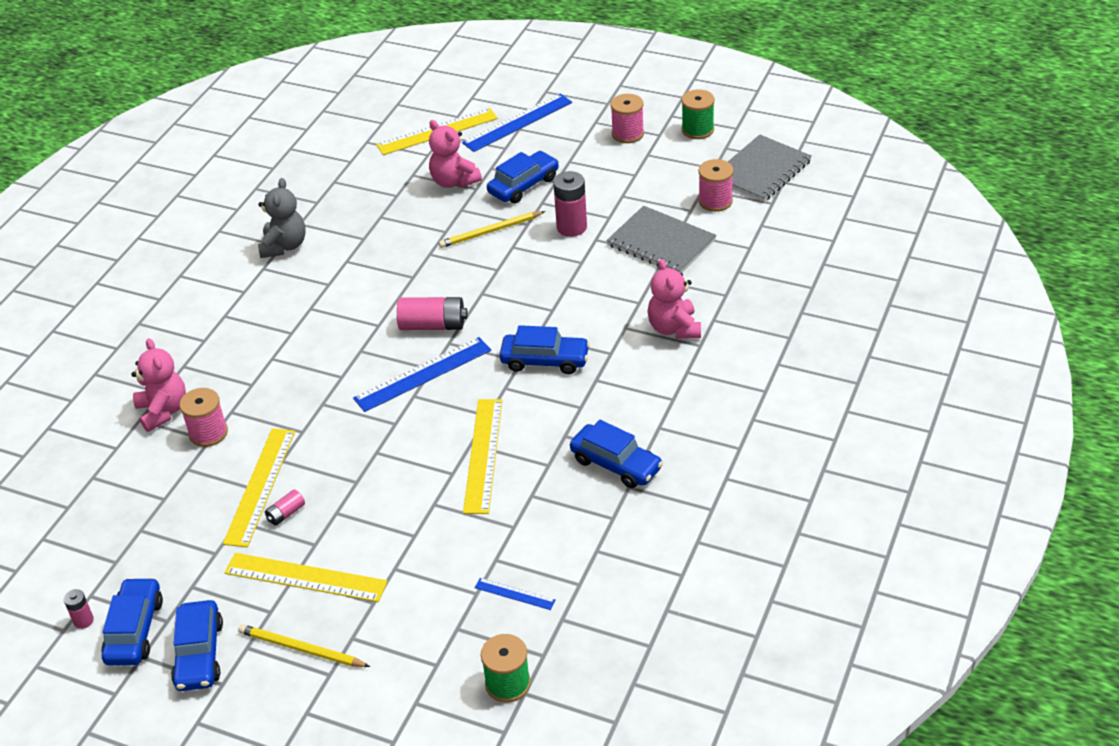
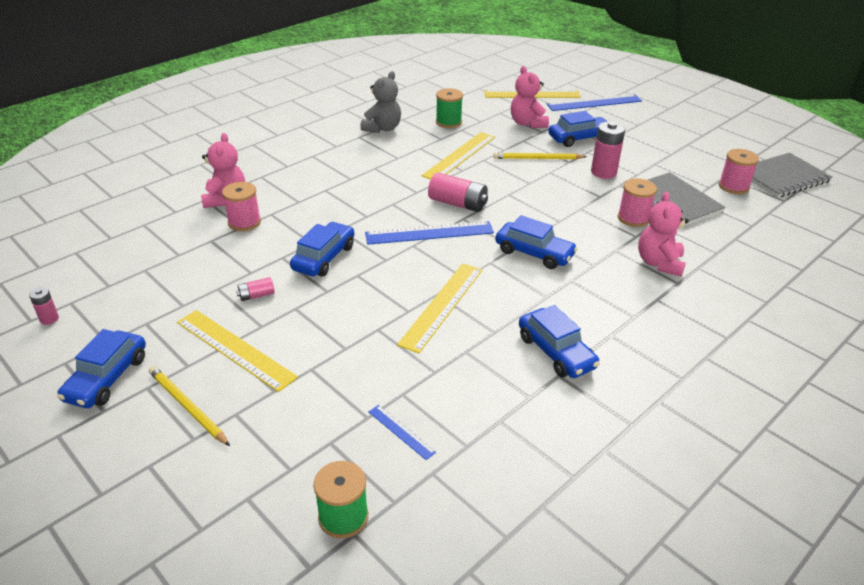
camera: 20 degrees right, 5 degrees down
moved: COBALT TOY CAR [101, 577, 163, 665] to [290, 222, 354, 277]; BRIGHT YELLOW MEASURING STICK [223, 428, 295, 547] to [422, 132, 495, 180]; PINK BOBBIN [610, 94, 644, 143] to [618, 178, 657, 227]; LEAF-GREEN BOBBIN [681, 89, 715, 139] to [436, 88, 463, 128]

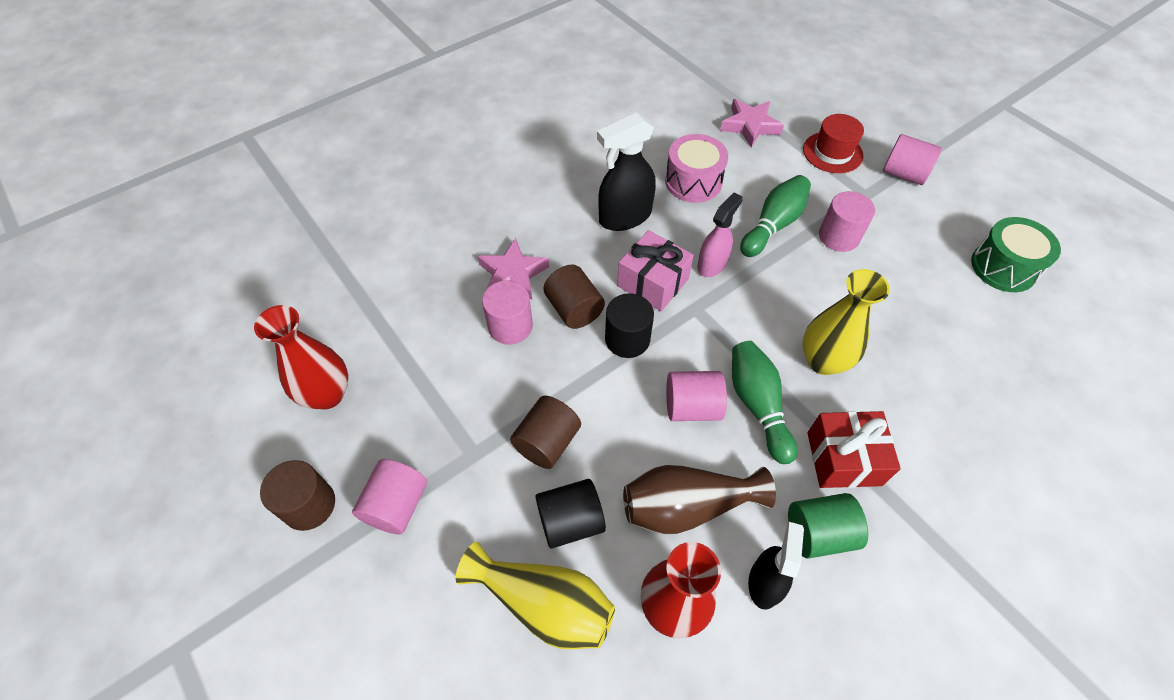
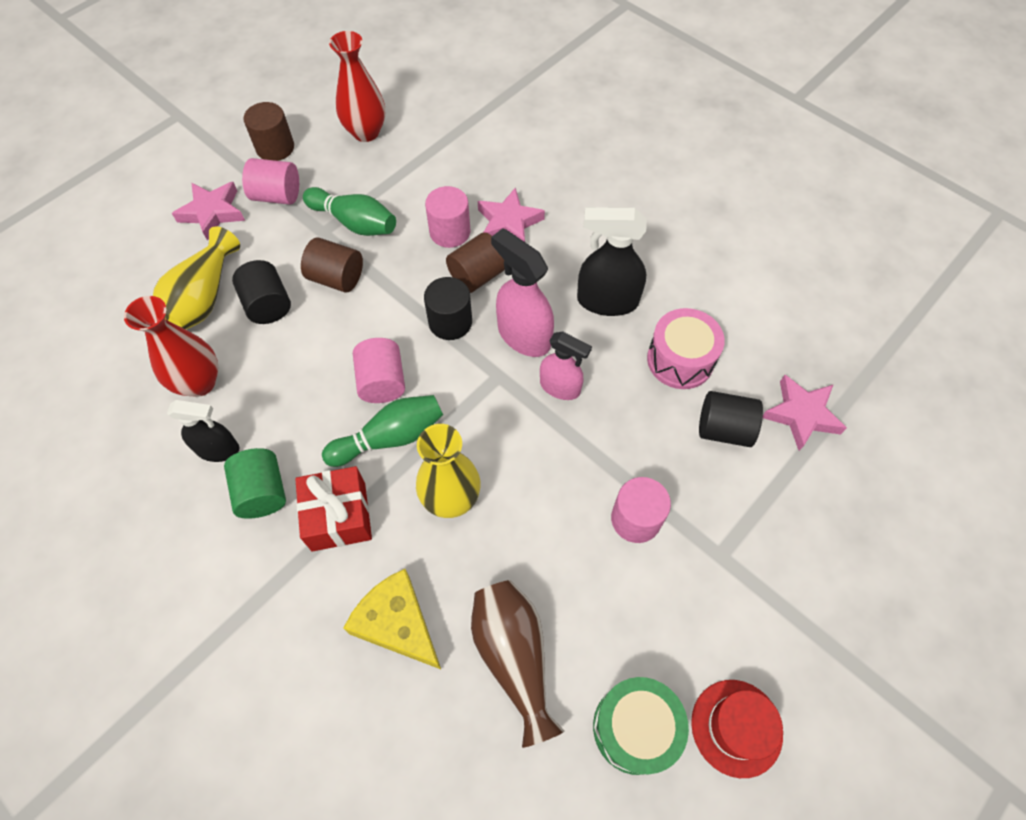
camera: 80 degrees right, 5 degrees up
removed: PINK CYLINDER SHAPE [883, 134, 942, 185]
added: PINK FIVE-POINTED STAR [172, 182, 245, 241]; BRIGHT YELLOW PIECE OF CHEESE [343, 569, 441, 669]; EBONY CYLINDER SHAPE [699, 391, 763, 447]
moved: DARK BROWN FLOWER VASE [623, 465, 776, 535] to [471, 580, 564, 748]; LEAF-GREEN SKITTLE [740, 175, 811, 257] to [303, 187, 396, 236]; RED TOP HAT [803, 114, 864, 173] to [691, 680, 783, 778]
replaced: PINK GIFT [617, 230, 694, 311] to PINK SPRAYER [491, 228, 554, 357]
turned: EBONY SPRAYER [597, 112, 656, 231] = [577, 207, 647, 316] 45 degrees counterclockwise

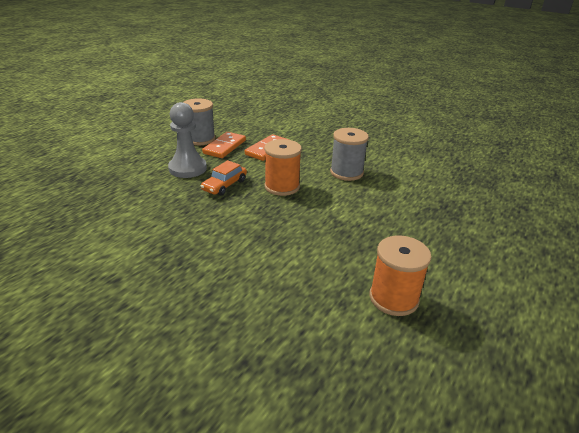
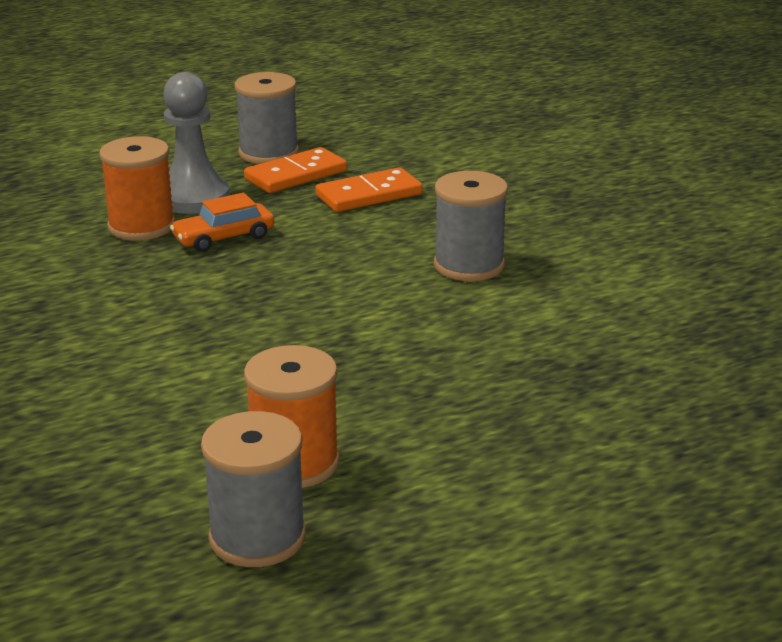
camera: 30 degrees right, 5 degrees down
added: ASH-GREY BOBBIN [201, 411, 306, 567]
moved: BRIGHT ORANGE BOBBIN [264, 139, 302, 196] to [99, 136, 175, 240]

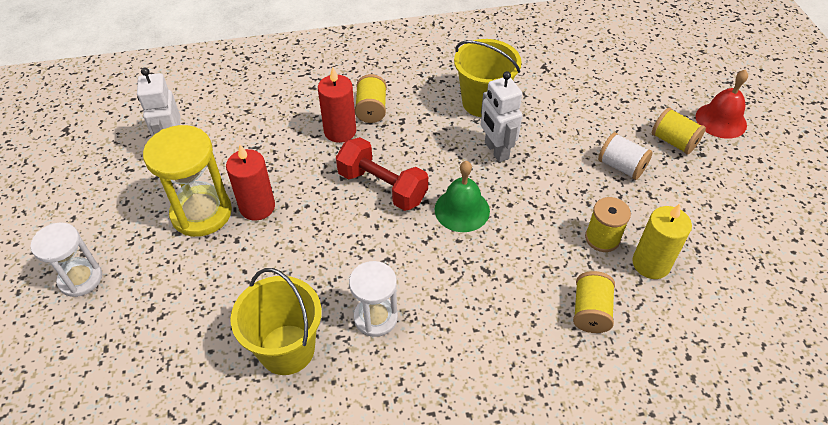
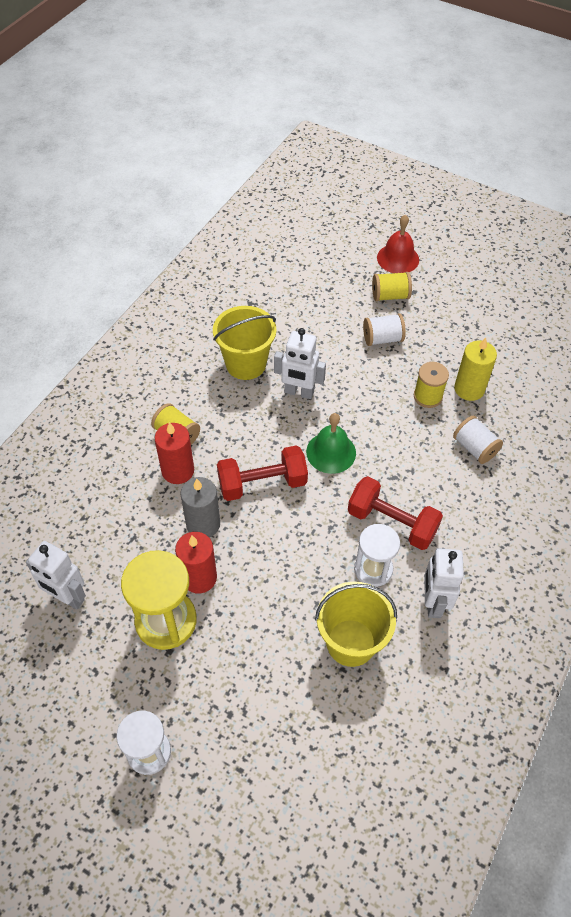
camera: 50 degrees left, 5 degrees up
added: ASH-GREY WAX CANDLE [181, 477, 220, 538]; RED HAND WEIGHT [348, 476, 443, 550]; WHITE ROBOT [424, 548, 464, 618]
recoloured: BRIGHT YELLOW BOBBIN [573, 271, 615, 333] to WHITE BOBBIN [453, 416, 503, 464]

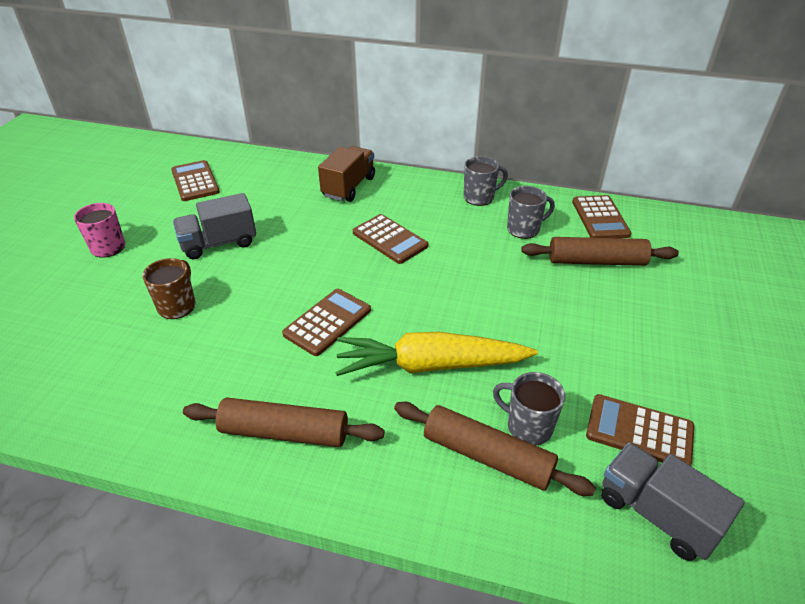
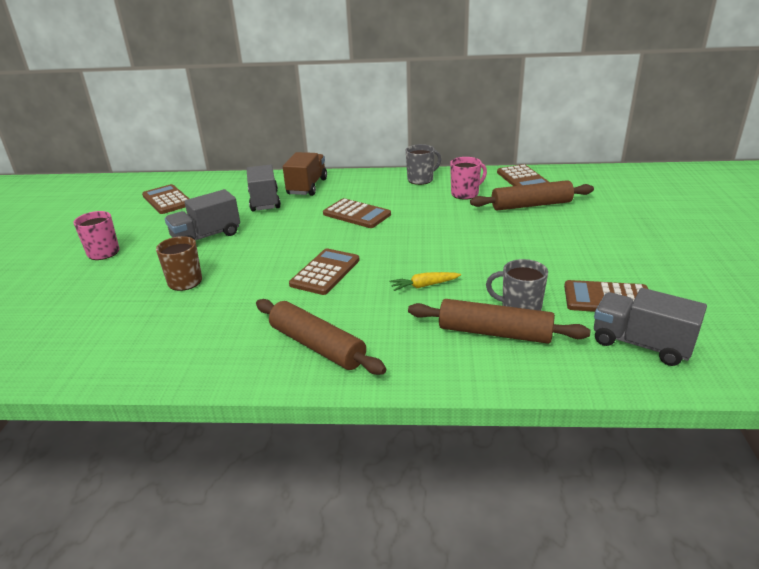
camera: 10 degrees left, 10 degrees down
added: ASH-GREY LORRY [247, 165, 281, 211]
recoloured: ASH-GREY MUG [507, 186, 555, 239] to PINK MUG [450, 157, 487, 200]
turned: DARK BROWN PASTRY ROLLER [183, 397, 384, 447] = [256, 299, 386, 375] 45 degrees clockwise
resized: BRIGHT YELLOW ROOT VEGETABLE [336, 332, 538, 376] = [389, 272, 461, 291] x0.43

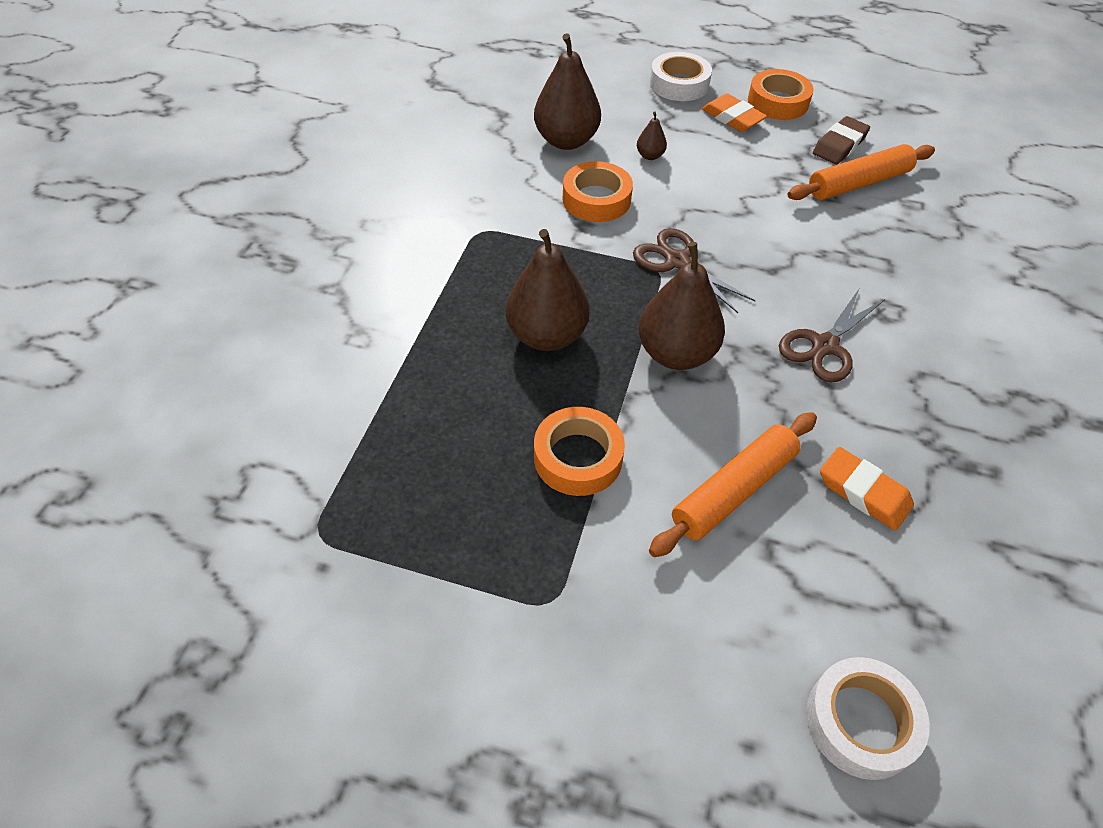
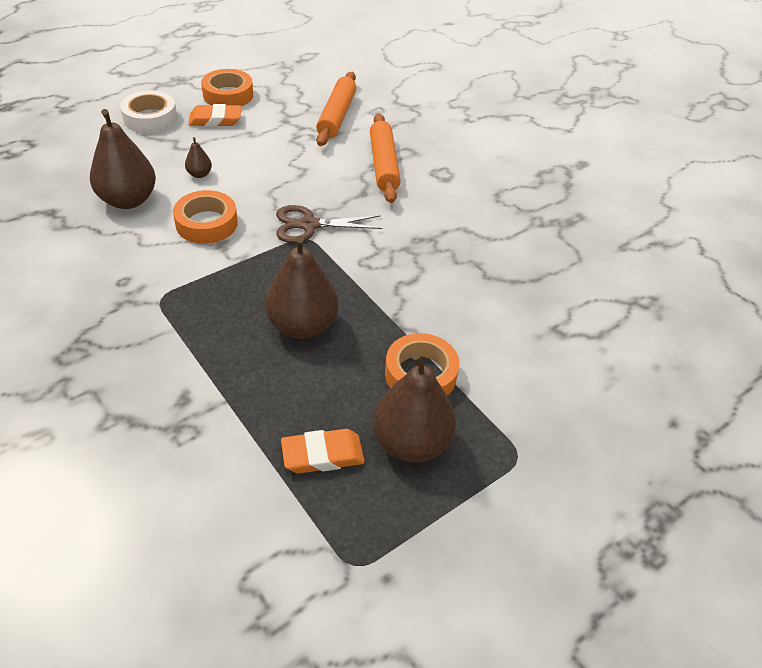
camera: 55 degrees left, 5 degrees down
removed: DARK BROWN PAIR OF SCISSORS [779, 289, 885, 382]; WHITE STICKY TAPE [806, 657, 930, 780]; DARK BROWN ERASER [813, 116, 870, 164]
moved: DARK BROWN TOY PEAR [639, 242, 725, 370] to [373, 352, 456, 462]; BRIGHT ORANGE PASTRY ROLLER [649, 412, 817, 557] to [370, 113, 401, 203]; BRIGHT ORANGE ERASER [820, 447, 914, 531] to [281, 429, 365, 474]

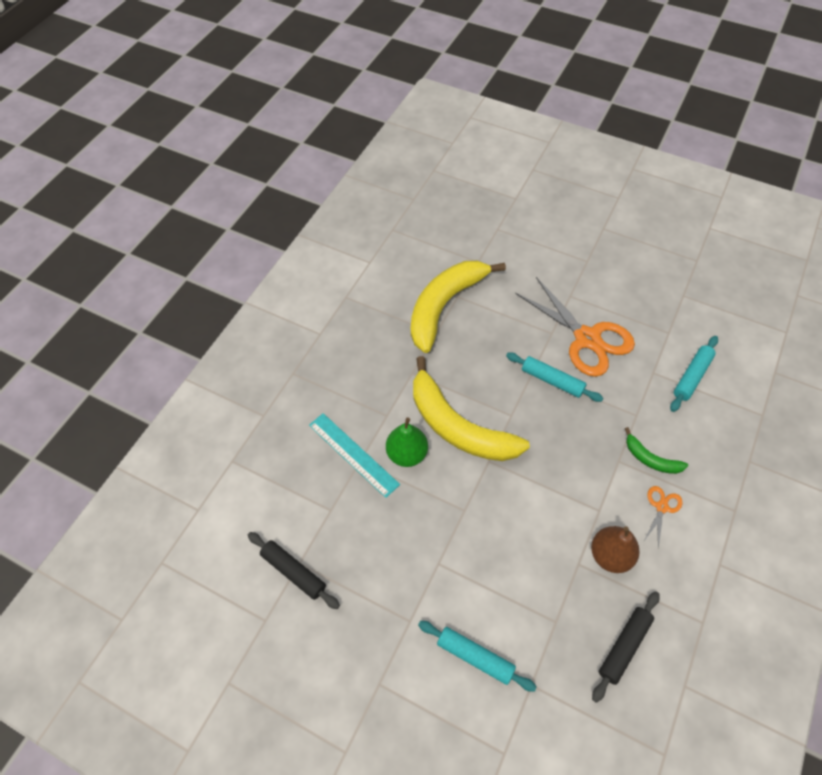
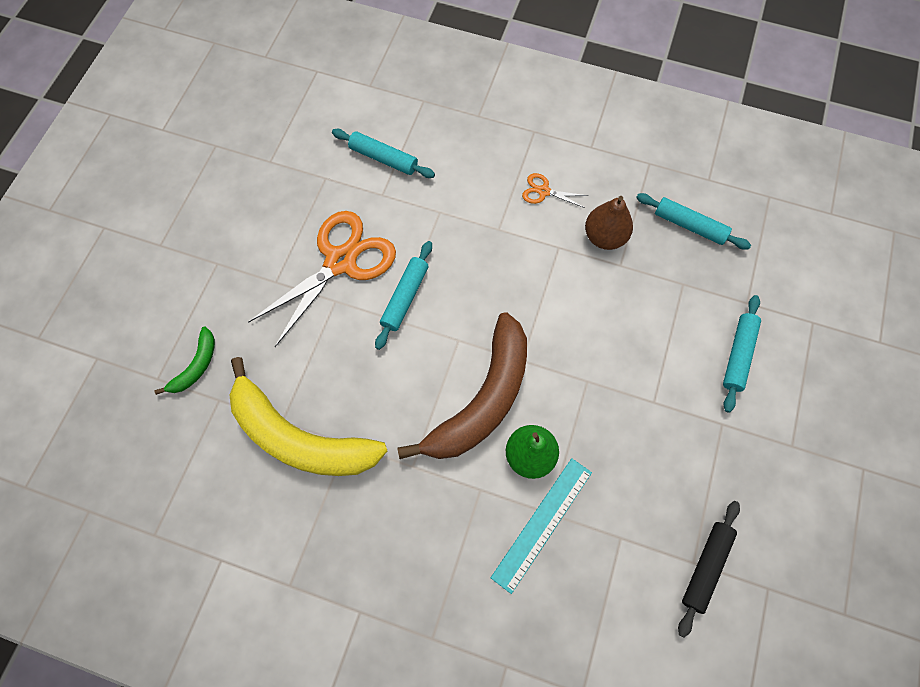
camera: 100 degrees left, 10 degrees up
moved: LEAF-GREEN BANANA [625, 427, 688, 474] to [154, 326, 215, 395]
recoloured: BRIGHT YELLOW BANANA [413, 356, 530, 461] to DARK BROWN BANANA [397, 312, 527, 459]; EBONY PASTRY ROLLER [592, 591, 659, 703] to TURQUOISE PASTRY ROLLER [636, 193, 751, 249]

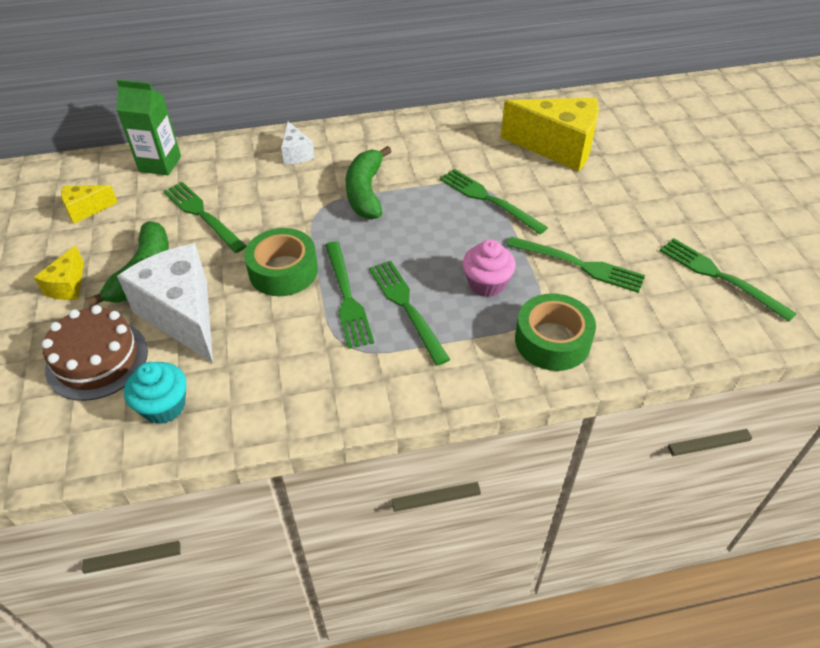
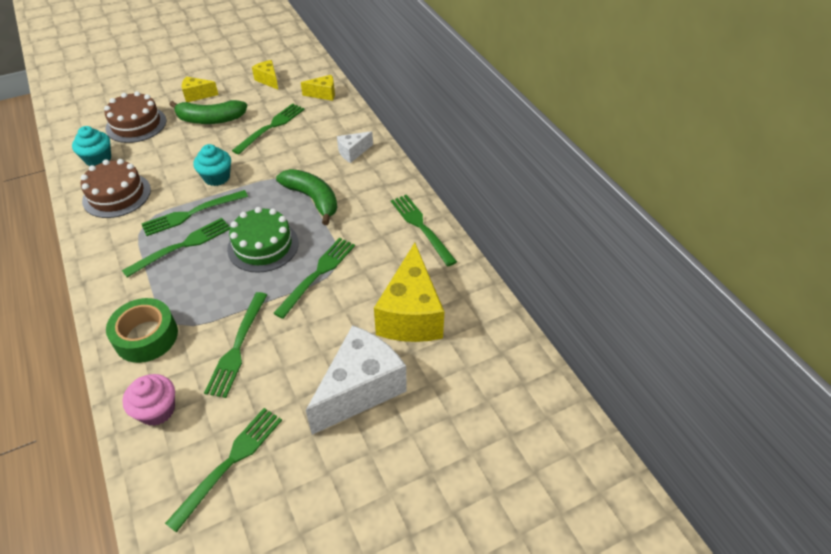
camera: 75 degrees right, 0 degrees up
added: DARK BROWN GATEAU [81, 159, 151, 218]; LEAF-GREEN GATEAU [227, 207, 299, 273]; LEAF-GREEN FORK [391, 195, 457, 266]
moved: WHITE PIECE OF CHEESE [117, 244, 213, 363] to [306, 325, 407, 435]; PINK FAIRY CAKE [463, 239, 516, 297] to [122, 374, 175, 426]
replaced: LEAF-GREEN CARTON [116, 79, 181, 175] to BRIGHT YELLOW PIECE OF CHEESE [301, 75, 335, 101]; LEAF-GREEN STICKY TAPE [244, 228, 318, 296] to TURQUOISE FAIRY CAKE [193, 144, 231, 186]
turned: LEAF-GREEN BANANA [345, 146, 392, 219] = [276, 169, 337, 225] 60 degrees clockwise

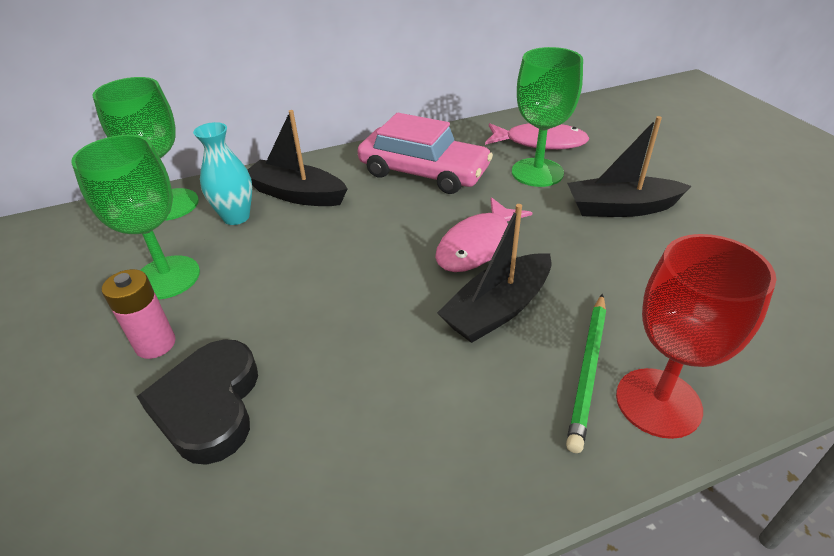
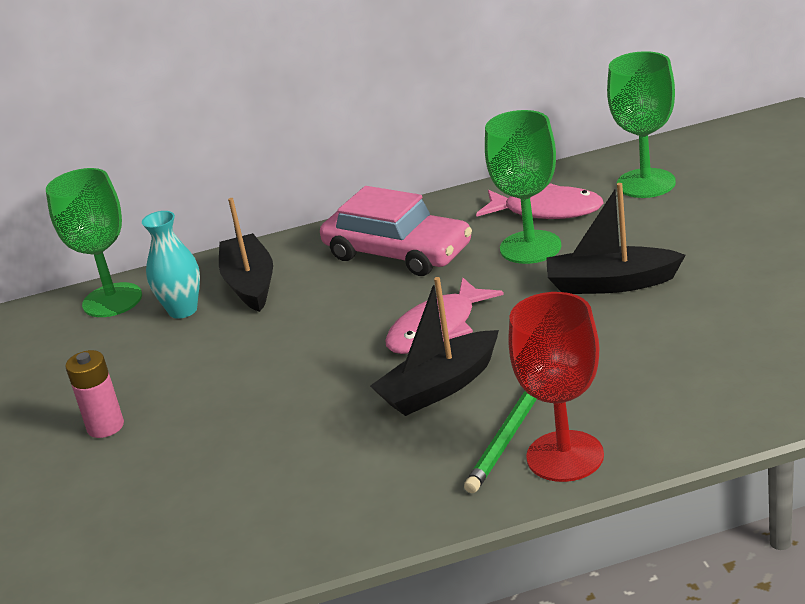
camera: 10 degrees right, 10 degrees down
removed: EBONY HEART [137, 339, 258, 465]
moved: LEAF-GREEN GOBLET [72, 135, 200, 300] to [607, 51, 676, 198]
turned: EBONY TOY BOAT [248, 110, 348, 206] = [219, 198, 273, 312] 45 degrees clockwise

